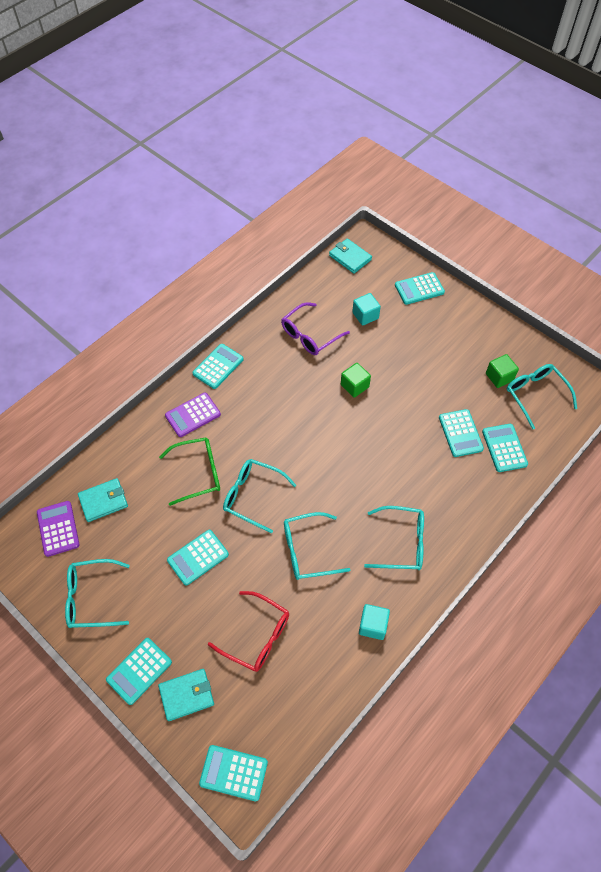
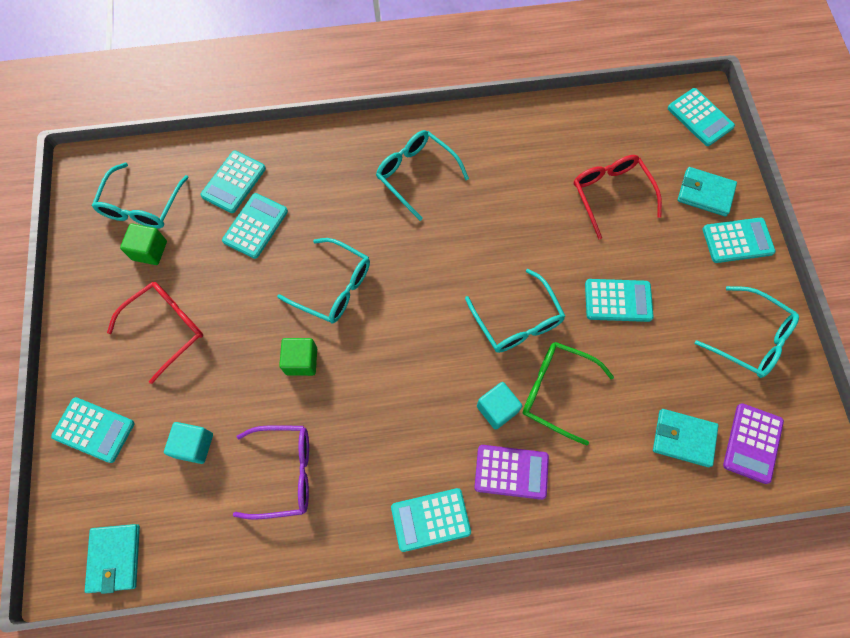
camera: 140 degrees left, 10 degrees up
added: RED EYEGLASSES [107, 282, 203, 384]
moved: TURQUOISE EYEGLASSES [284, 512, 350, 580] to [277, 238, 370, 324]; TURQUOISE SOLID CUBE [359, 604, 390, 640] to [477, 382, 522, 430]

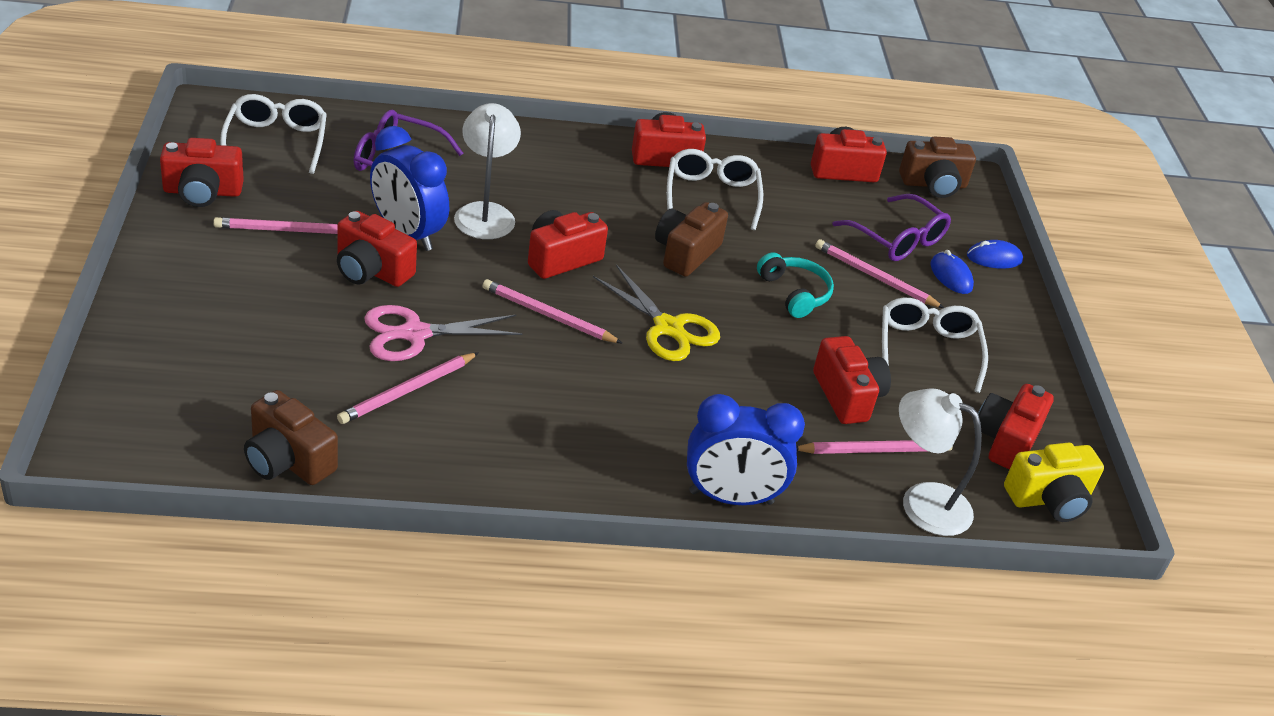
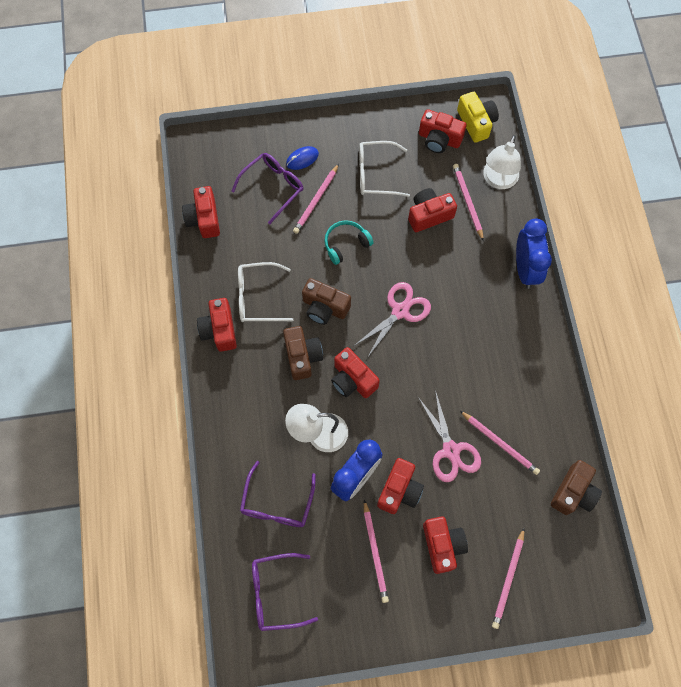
camera: 90 degrees left, 30 degrees up
removed: COBALT MOUSE [967, 240, 1023, 269]
moved: RED COMPACT CAMERA [160, 138, 244, 207] to [423, 516, 468, 574]; PINK PENCIL [482, 279, 623, 344] to [492, 528, 524, 629]; DARK BROWN COMPACT CAMERA [899, 136, 976, 198] to [283, 326, 323, 380]
recoloured: WHITE EYEGLASSES [220, 94, 327, 174] to ROYAL PURPLE EYEGLASSES [252, 553, 318, 631]; BRIGHT YELLOW PAIR OF SCISSORS [593, 265, 720, 361] to PINK PAIR OF SCISSORS [354, 282, 431, 358]

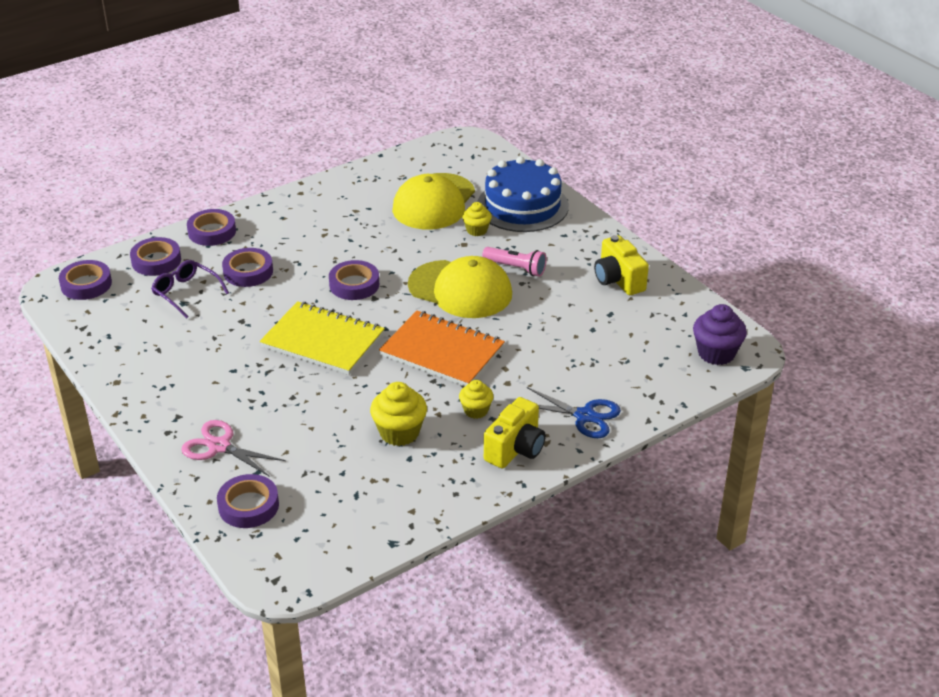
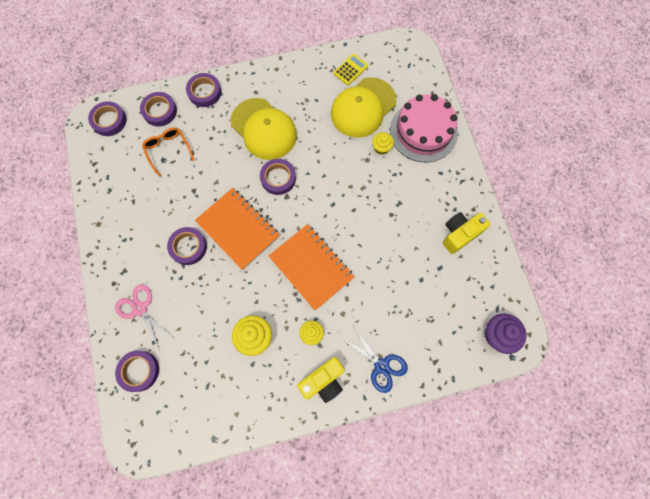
camera: 20 degrees right, 35 degrees up
removed: PINK POCKET TORCH [482, 247, 547, 276]
added: BRIGHT YELLOW CALCULATOR [333, 54, 368, 85]
moved: ROYAL PURPLE STICKY TAPE [222, 248, 273, 287] to [167, 227, 207, 265]; BRIGHT YELLOW CAP [408, 256, 512, 318] to [231, 98, 297, 160]
recoloured: ROYAL PURPLE EYEGLASSES [151, 260, 229, 319] to BRIGHT ORANGE EYEGLASSES [142, 128, 194, 177]; BRIGHT YELLOW NOTEPAD [260, 301, 385, 375] to BRIGHT ORANGE NOTEPAD [195, 188, 280, 270]; COBALT GATEAU [477, 157, 569, 232] to PINK GATEAU [390, 94, 458, 162]
turned: BRIGHT YELLOW COMPACT CAMERA [594, 235, 649, 295] = [443, 212, 490, 254] 60 degrees clockwise

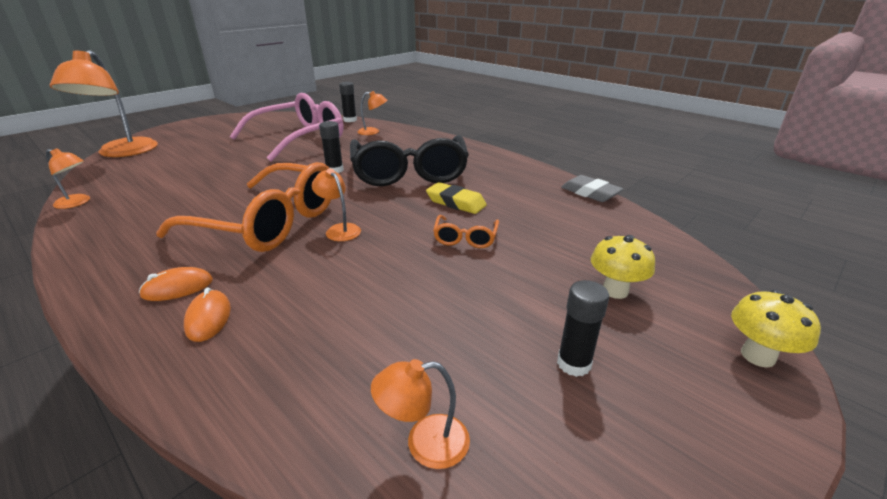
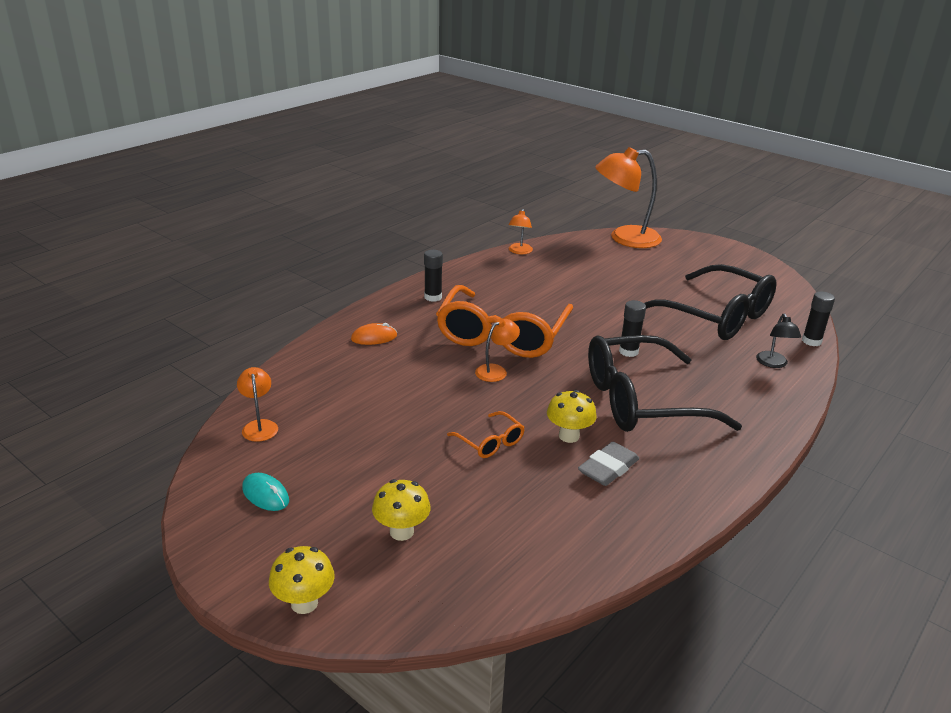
camera: 85 degrees right, 0 degrees up
removed: BRIGHT ORANGE MOUSE [139, 267, 213, 301]
added: TURQUOISE MOUSE [242, 473, 289, 511]
moved: EBONY GLUE STICK [557, 280, 609, 377] to [424, 250, 443, 302]; ASH-GREY ERASER [561, 175, 623, 202] to [578, 442, 639, 486]
replaced: BRIGHT YELLOW ERASER [426, 182, 487, 214] to BRIGHT YELLOW FUNGUS [547, 390, 597, 443]
recoloured: PINK EYEGLASSES [230, 93, 343, 162] to EBONY EYEGLASSES [644, 264, 777, 340]; BRIGHT ORANGE LAMP [358, 91, 387, 135] to EBONY LAMP [756, 313, 801, 368]
turned: BRIGHT ORANGE EYEGLASSES [433, 215, 499, 248] = [447, 411, 525, 458] 135 degrees counterclockwise

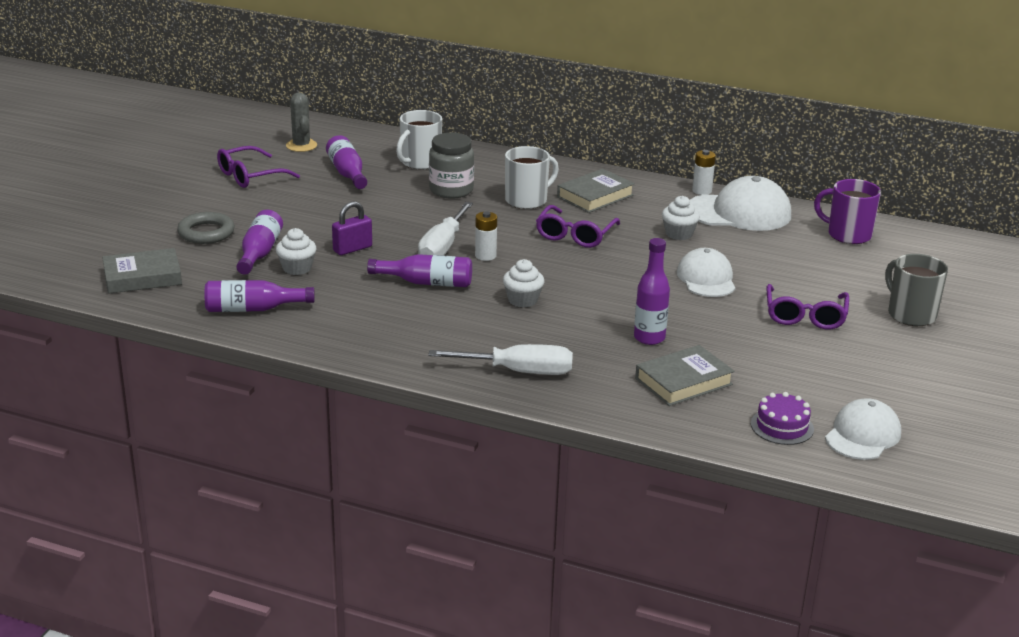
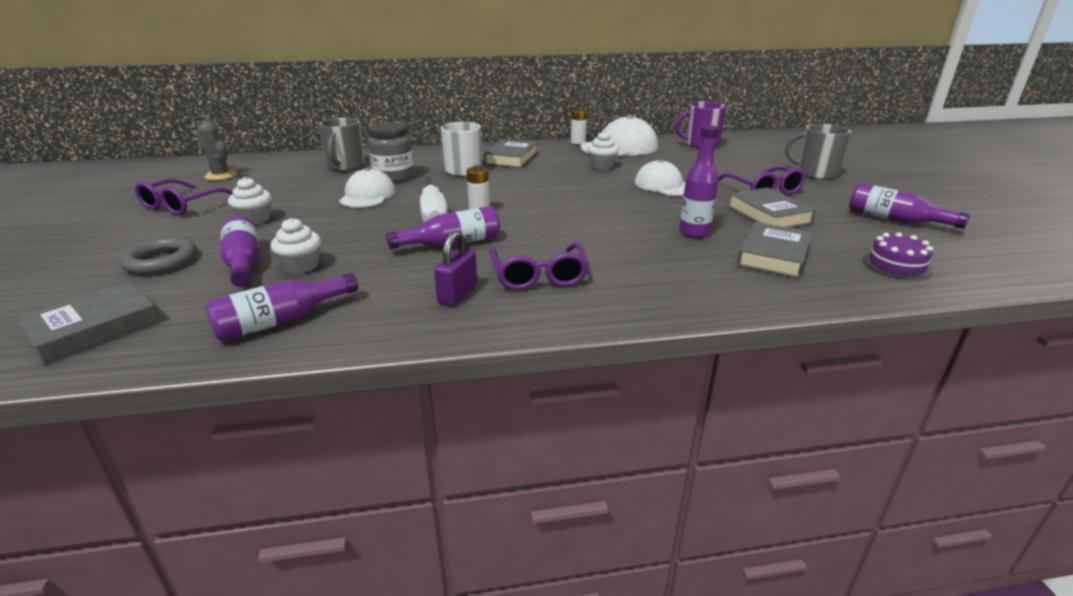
camera: 30 degrees left, 0 degrees up
removed: WHITE HAND SCREWDRIVER [428, 344, 573, 375]
added: ASH-GREY HARDBACK [728, 187, 816, 228]
moved: ROYAL PURPLE DRINK BOTTLE [326, 135, 367, 189] to [849, 183, 970, 229]; ROYAL PURPLE PADLOCK [332, 201, 372, 255] to [434, 231, 477, 306]; WHITE FAIRY CAKE [503, 259, 544, 307] to [228, 177, 272, 224]; ROYAL PURPLE EYEGLASSES [536, 205, 620, 248] to [490, 242, 589, 290]; WHITE CAP [825, 398, 901, 460] to [339, 168, 396, 208]
recoloured: WHITE MUG [396, 110, 442, 170] to ASH-GREY MUG [319, 118, 365, 171]

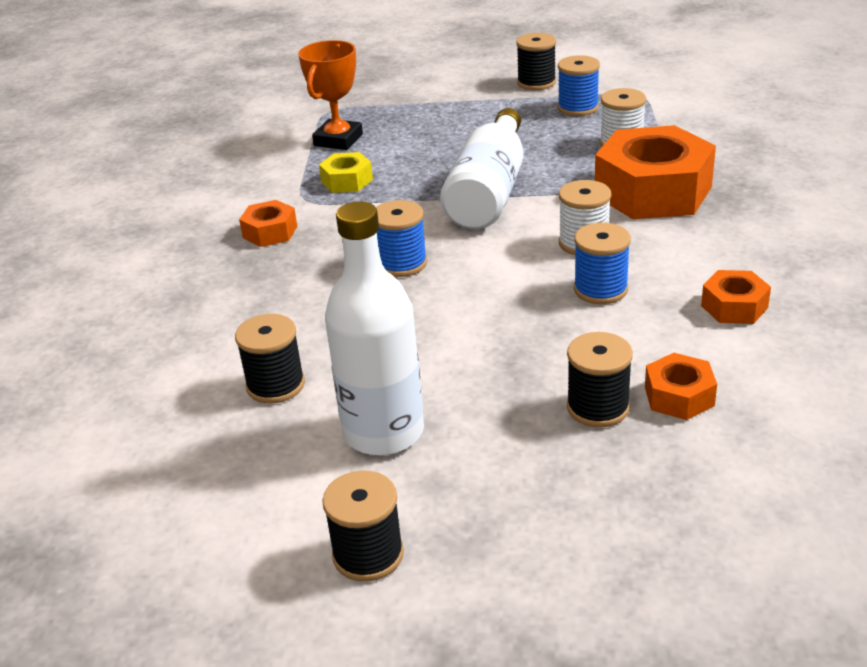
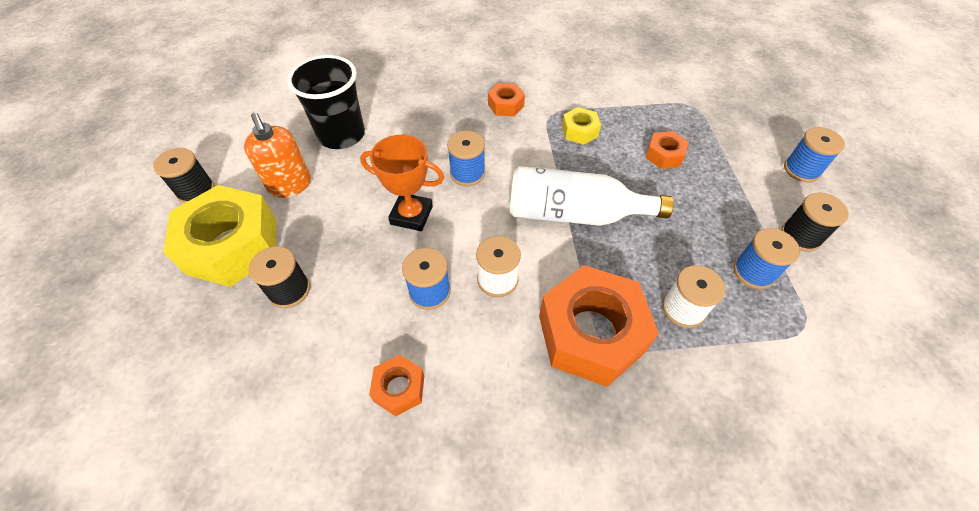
camera: 80 degrees right, 20 degrees up
added: BRIGHT YELLOW HEXAGON NUT [163, 185, 276, 287]; COBALT BOBBIN [784, 127, 845, 182]
moved: BRIGHT ORANGE TROPHY [298, 40, 363, 150] to [360, 135, 444, 231]; BRIGHT ORANGE HEXAGON NUT [645, 353, 717, 420] to [645, 131, 688, 169]
replaced: EBONY BOBBIN [235, 314, 305, 404] to EBONY CUP [287, 55, 365, 149]; WHITE DRINK BOTTLE [325, 201, 424, 455] to BRIGHT ORANGE SOAP DISPENSER [244, 113, 311, 198]

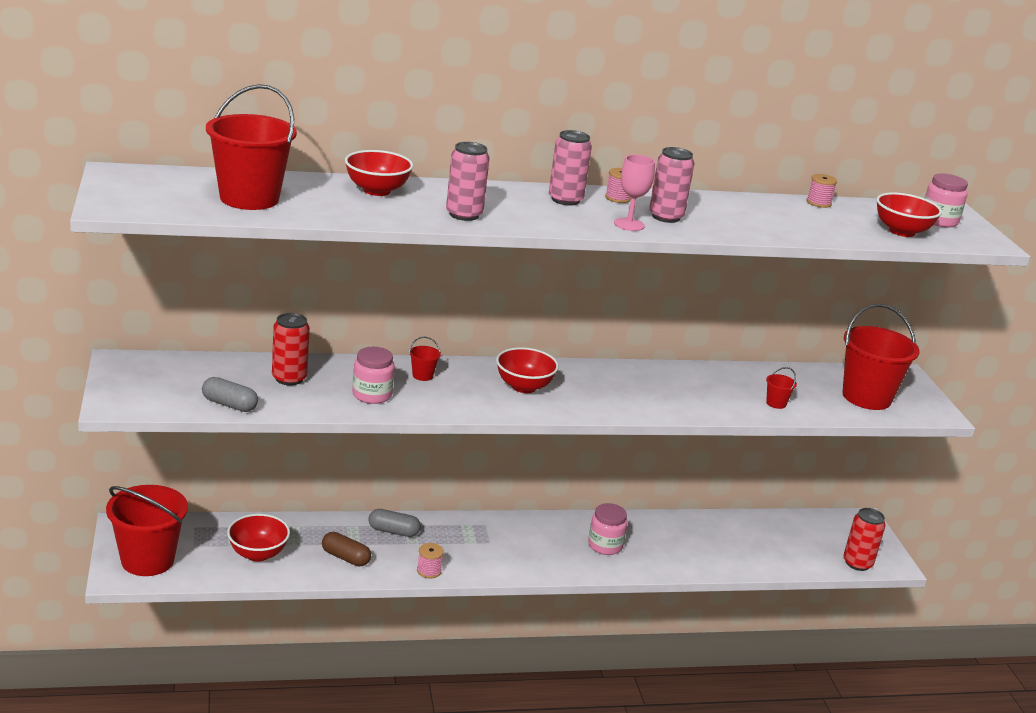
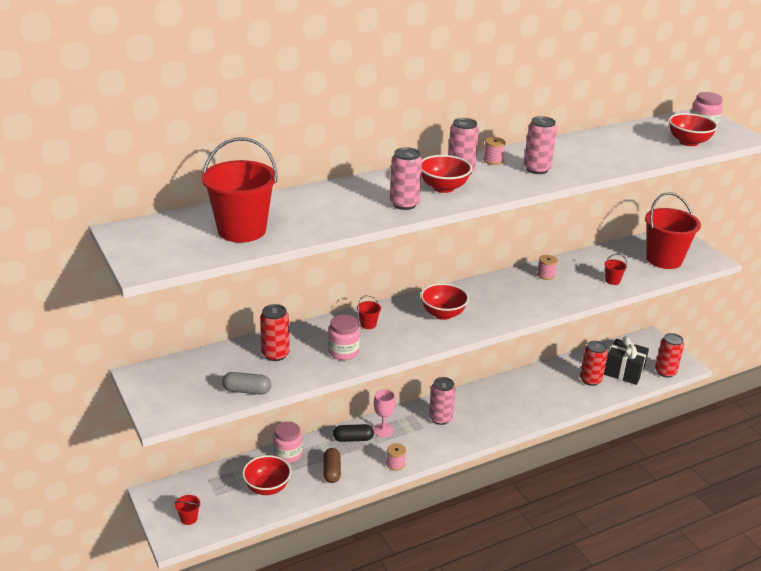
camera: 15 degrees left, 5 degrees up
added: PINK SODA CAN [429, 377, 456, 425]; RED SODA CAN [580, 341, 608, 386]; EBONY GIFT [604, 336, 649, 385]
moved: RED SERVING BOWL [345, 150, 413, 196] to [421, 155, 472, 193]; PINK JAM JAR [588, 503, 628, 555] to [273, 421, 302, 463]; PINK GOBLET [614, 155, 655, 231] to [373, 389, 395, 437]; PINK BOBBIN [806, 174, 837, 208] to [537, 255, 558, 280]
recoloured: ASH-GREY PILL SHAPE [368, 509, 421, 537] to EBONY PILL SHAPE [333, 424, 374, 442]
turned: DARK BROWN PILL SHAPE [322, 532, 371, 566] = [323, 448, 341, 483] 75 degrees clockwise
resized: RED PAIL [106, 485, 188, 576] = [175, 495, 200, 525] x0.40

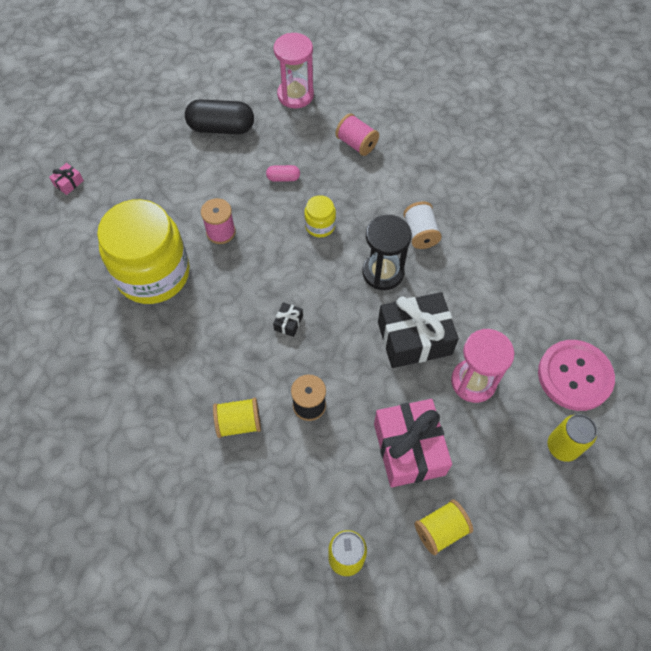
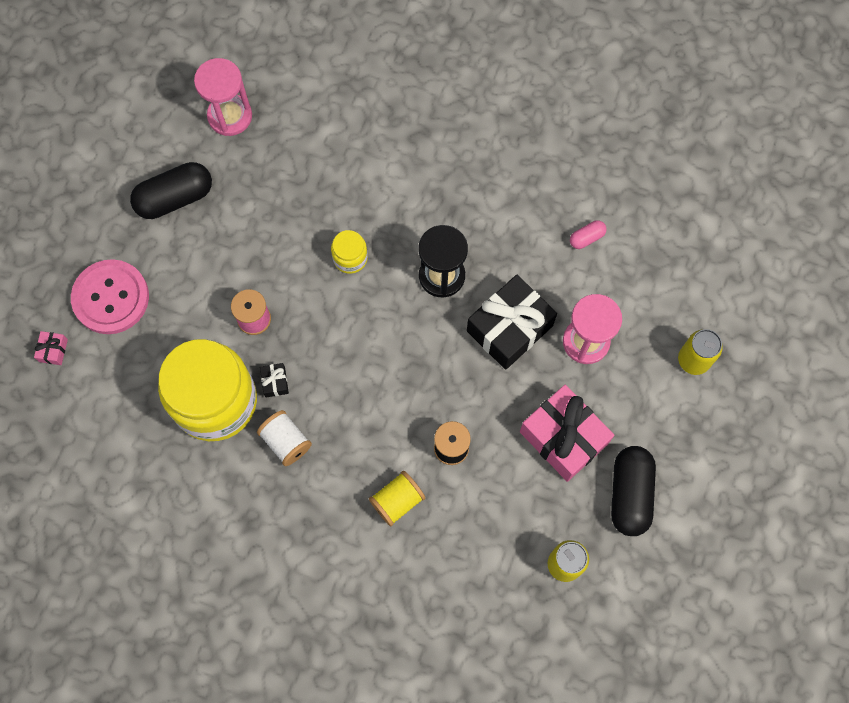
camera: 30 degrees left, 10 degrees up
removed: PINK BOBBIN [335, 113, 379, 156]
moved: PINK PILL SHAPE [266, 165, 300, 182] to [570, 220, 607, 249]; EBONY GIFT [273, 302, 303, 337] to [260, 363, 289, 397]; WHITE BOBBIN [403, 201, 442, 249] to [257, 410, 312, 466]; PINK BUTTON [538, 340, 615, 411] to [71, 259, 149, 334]
replaced: BRIGHT YELLOW BOBBIN [415, 500, 473, 555] to EBONY PILL SHAPE [611, 446, 656, 536]

